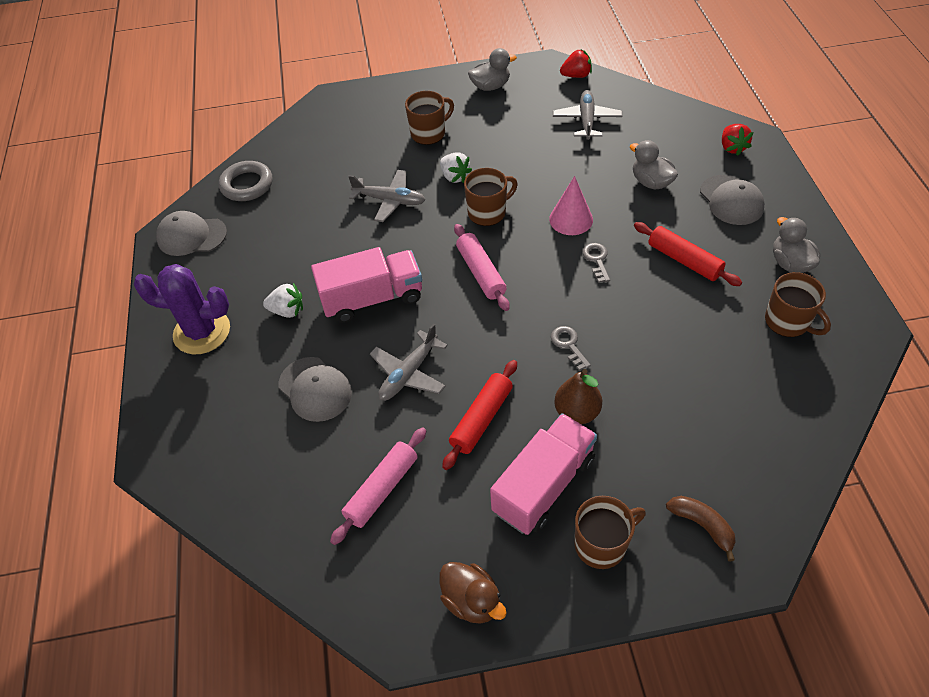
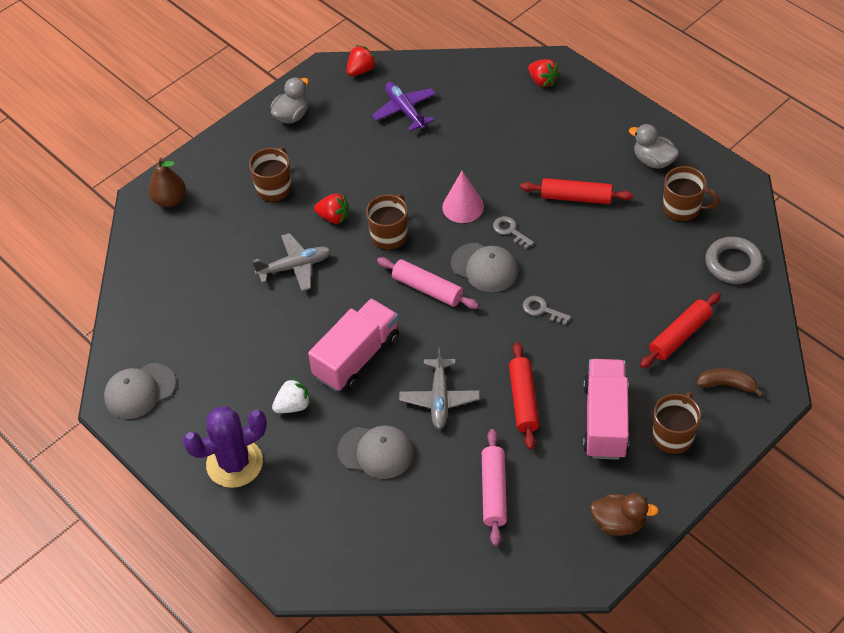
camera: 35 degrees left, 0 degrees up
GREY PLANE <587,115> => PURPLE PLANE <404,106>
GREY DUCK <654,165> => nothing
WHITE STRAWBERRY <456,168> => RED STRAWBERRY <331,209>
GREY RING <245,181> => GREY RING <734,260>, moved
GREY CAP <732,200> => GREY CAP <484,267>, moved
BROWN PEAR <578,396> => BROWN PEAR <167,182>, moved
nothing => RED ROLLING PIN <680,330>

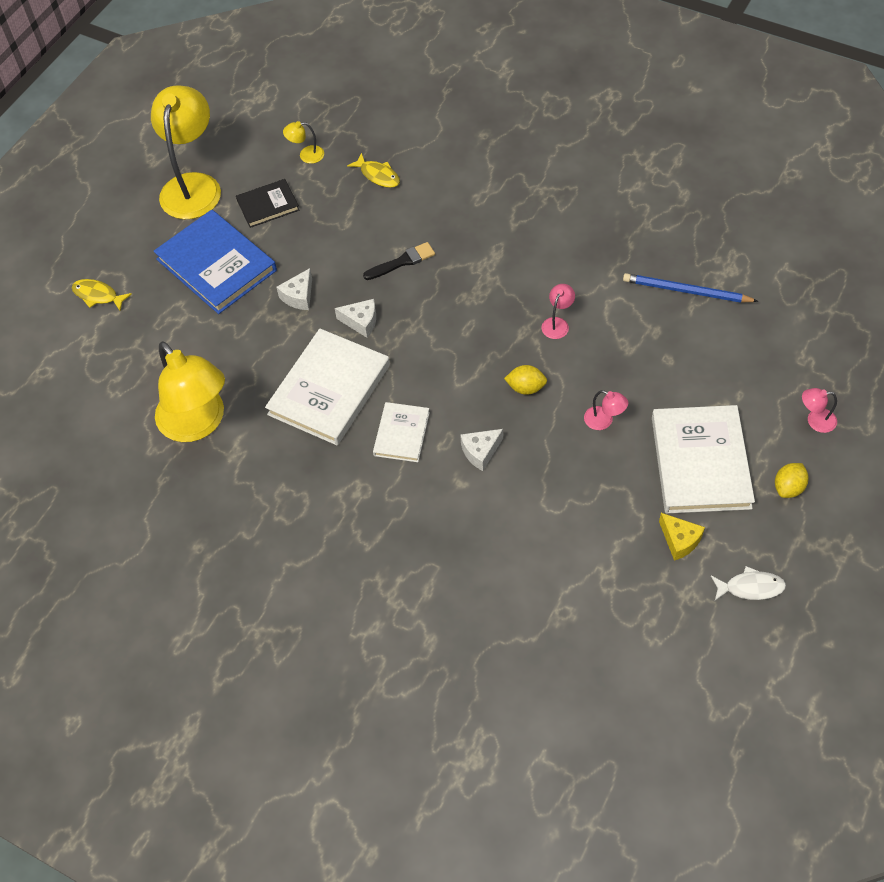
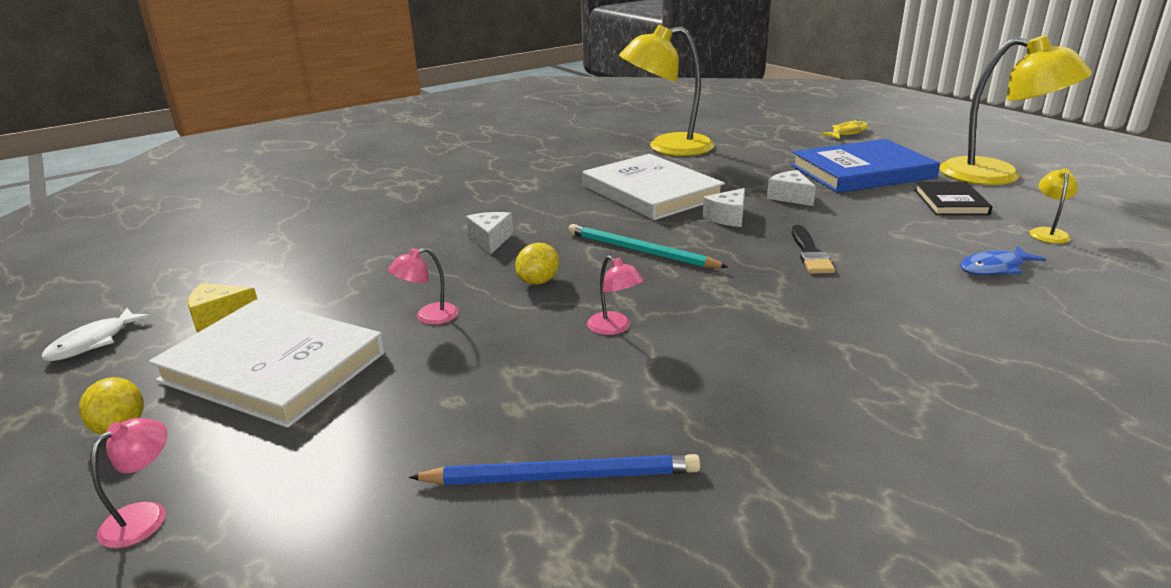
camera: 115 degrees right, 30 degrees down
YELLOW FISH <373,170> => BLUE FISH <1003,260>
BLUE PENCIL <691,288> => BLUE PENCIL <554,469>, 45 degrees clockwise
WHITE BOOK <401,432> => nothing
nothing => TURQUOISE PENCIL <648,246>

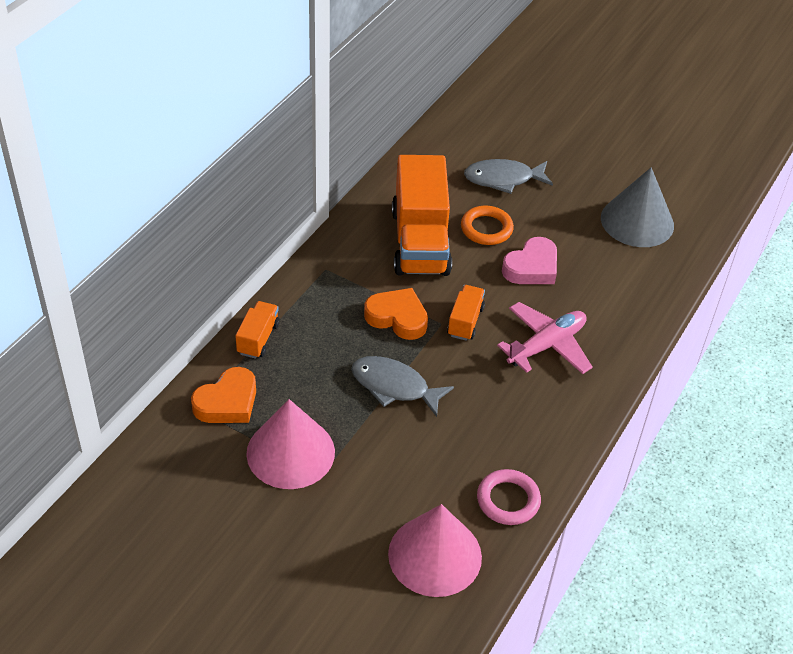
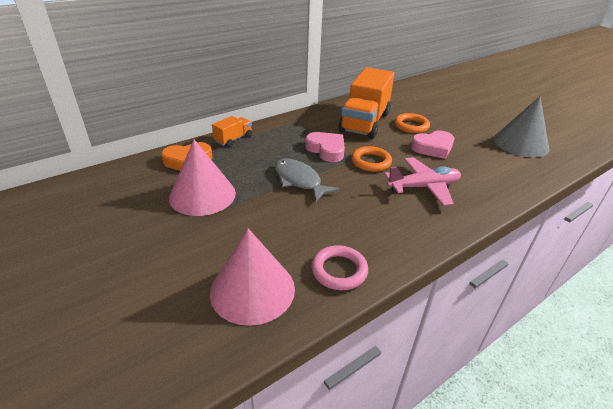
camera: 25 degrees right, 10 degrees down
GREY FISH <508,176> => nothing
ORANGE TRUCK <466,313> => ORANGE RING <371,159>
ORANGE HEART <396,314> => PINK HEART <325,147>

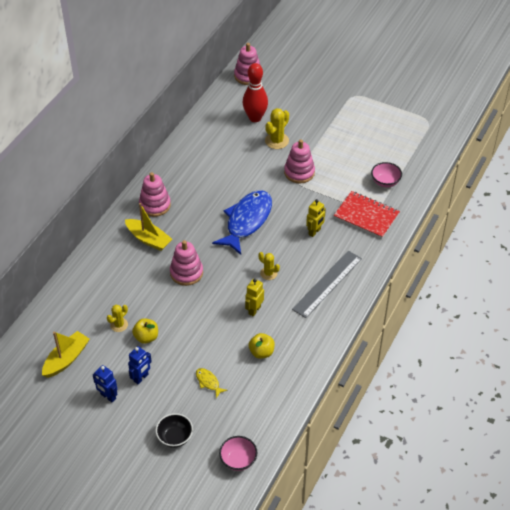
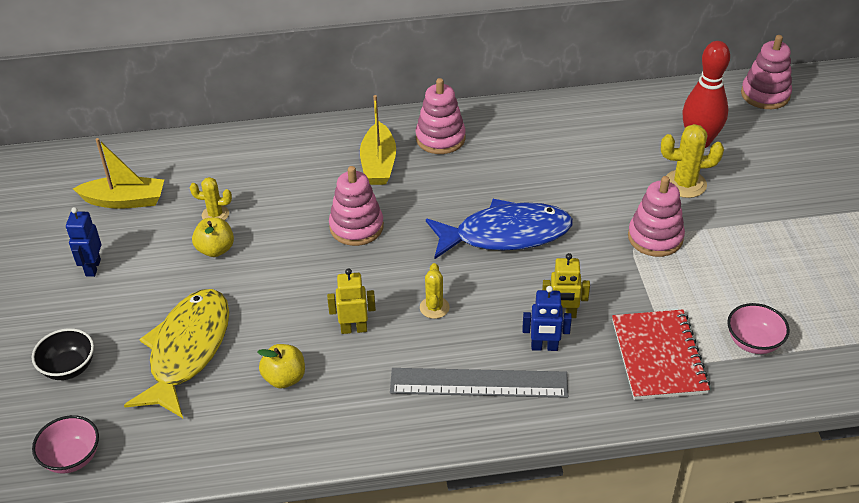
camera: 55 degrees right, 5 degrees down
BLUE ROBOT <140,365> => BLUE ROBOT <547,318>, moved
YELLOW FISH <212,383> => YELLOW FISH <176,353>, x2.47

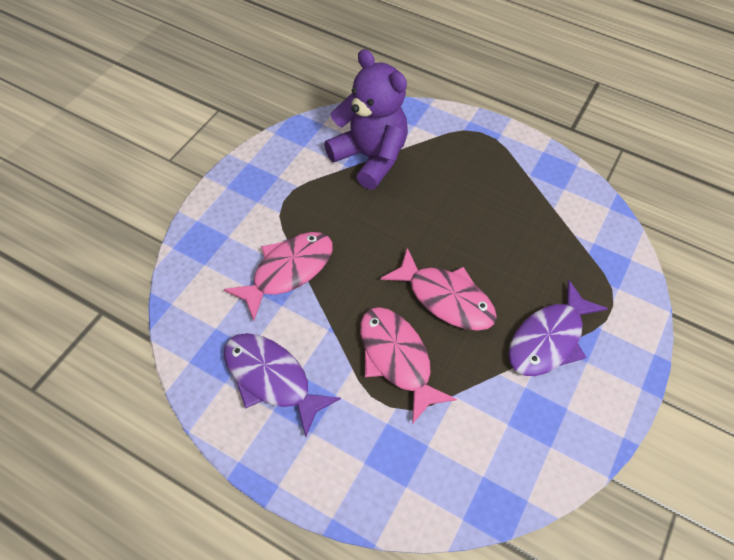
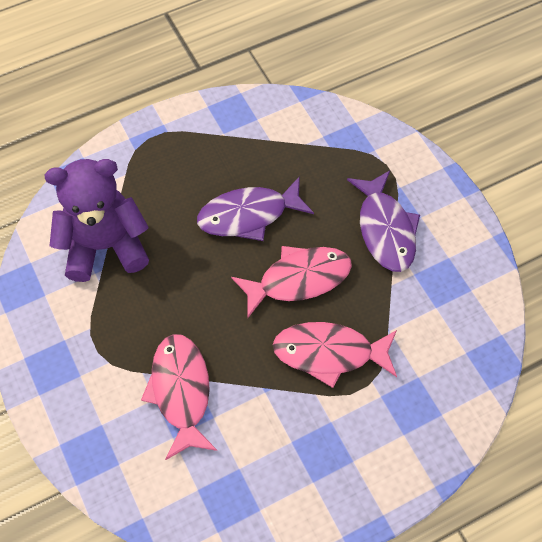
camera: 55 degrees left, 5 degrees up
PURPLE FISH <282,385> => PURPLE FISH <255,208>, moved

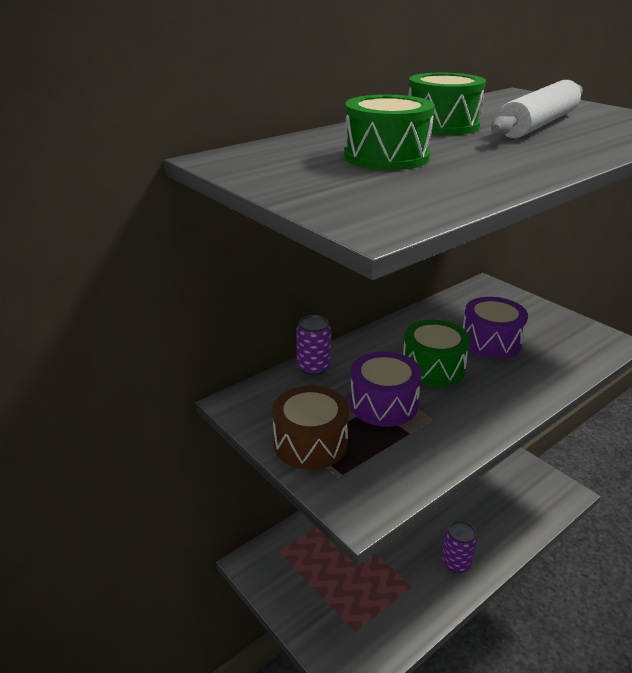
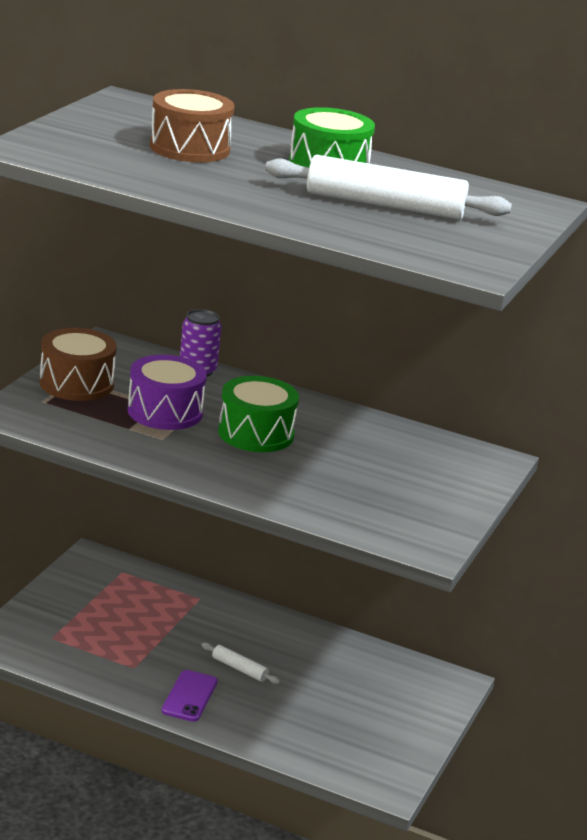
camera: 60 degrees right, 5 degrees down
GREEN DRUM <389,132> => BROWN DRUM <192,125>
PURPLE DRUM <495,328> => nothing
PURPLE CAN <459,547> => PURPLE PHONE <190,696>
nothing => WHITE ROLLING PIN <241,663>

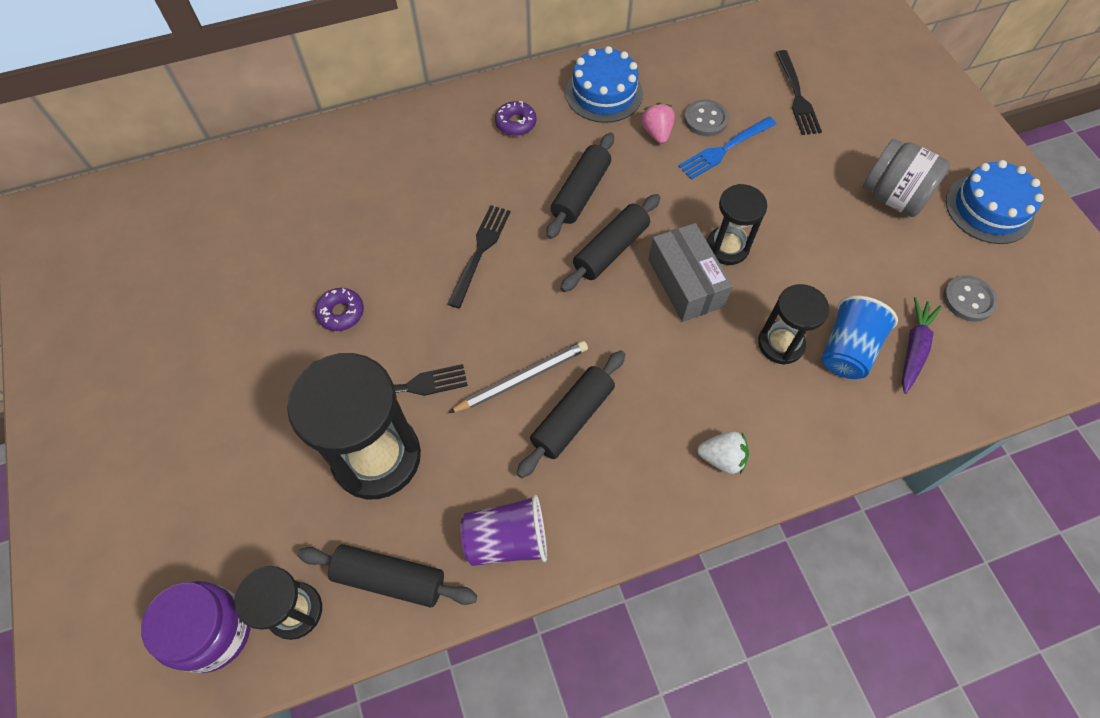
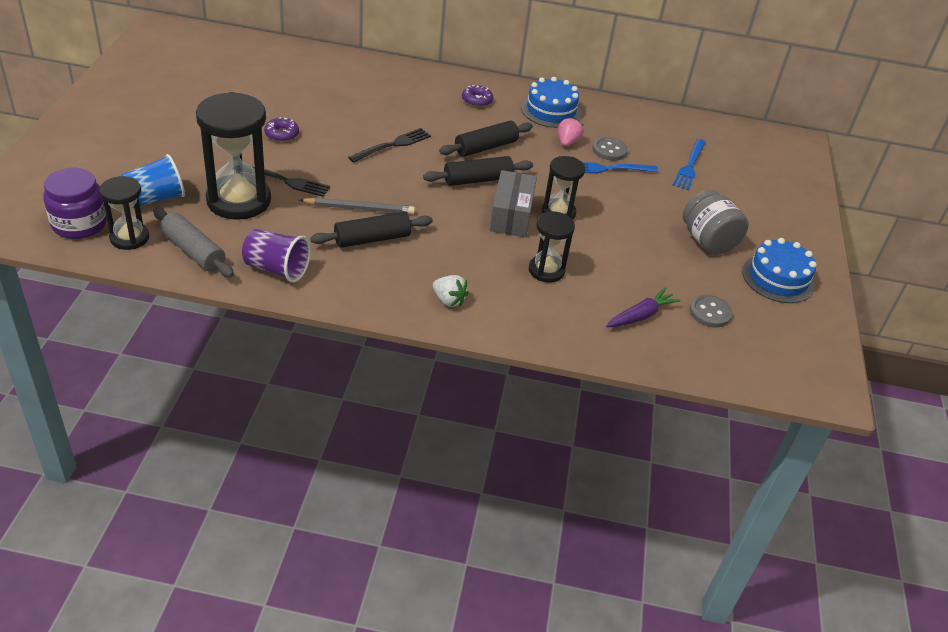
camera: 25 degrees right, 20 degrees down
BLACK FORK <799,92> => BLUE FORK <689,164>
BLUE CUP <859,337> => BLUE CUP <153,180>, moved
BLACK ROLLING PIN <387,575> => GREY ROLLING PIN <193,242>

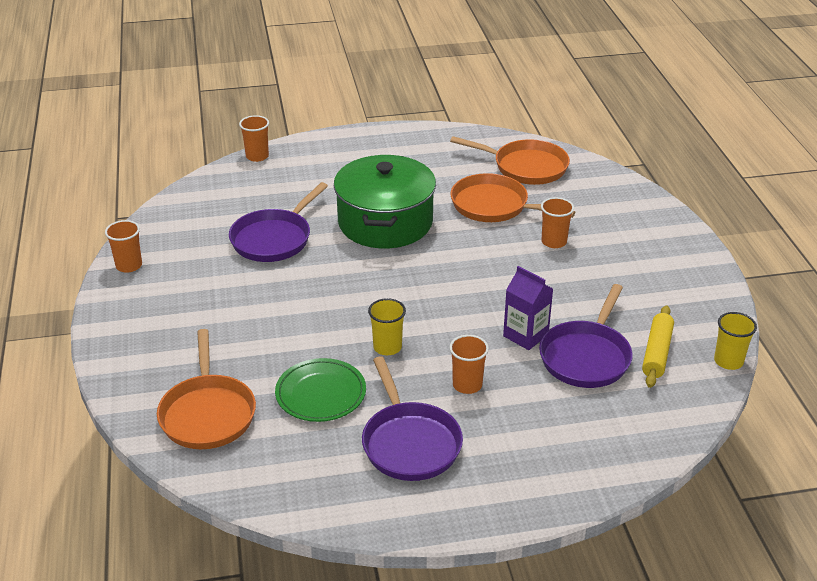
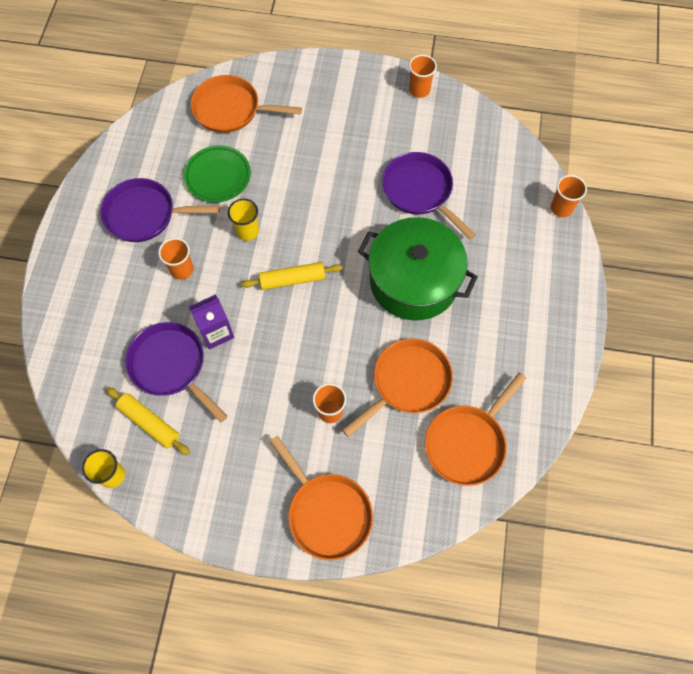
camera: 110 degrees right, 30 degrees up
nothing => YELLOW ROLLING PIN <292,276>
nothing => ORANGE PAN <321,498>

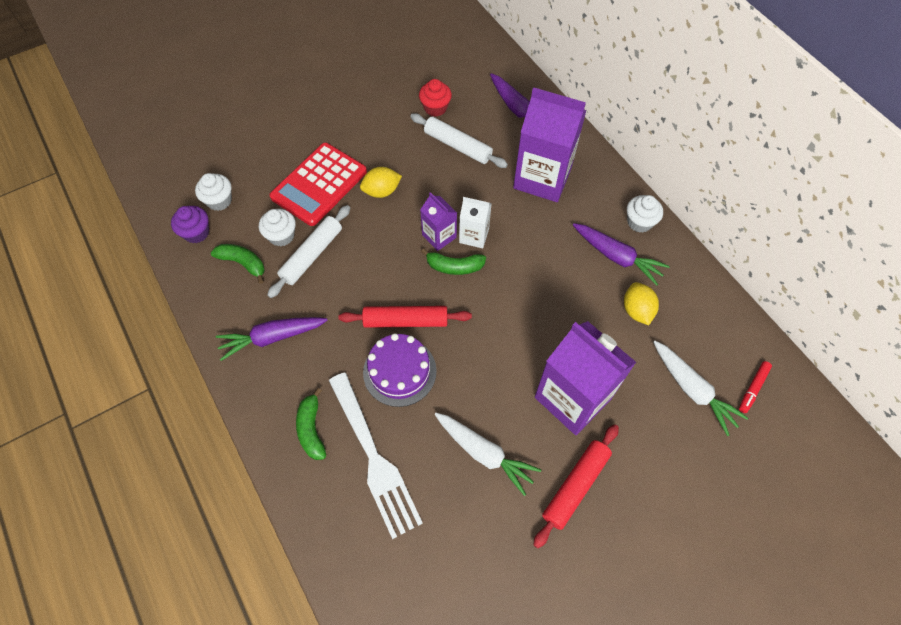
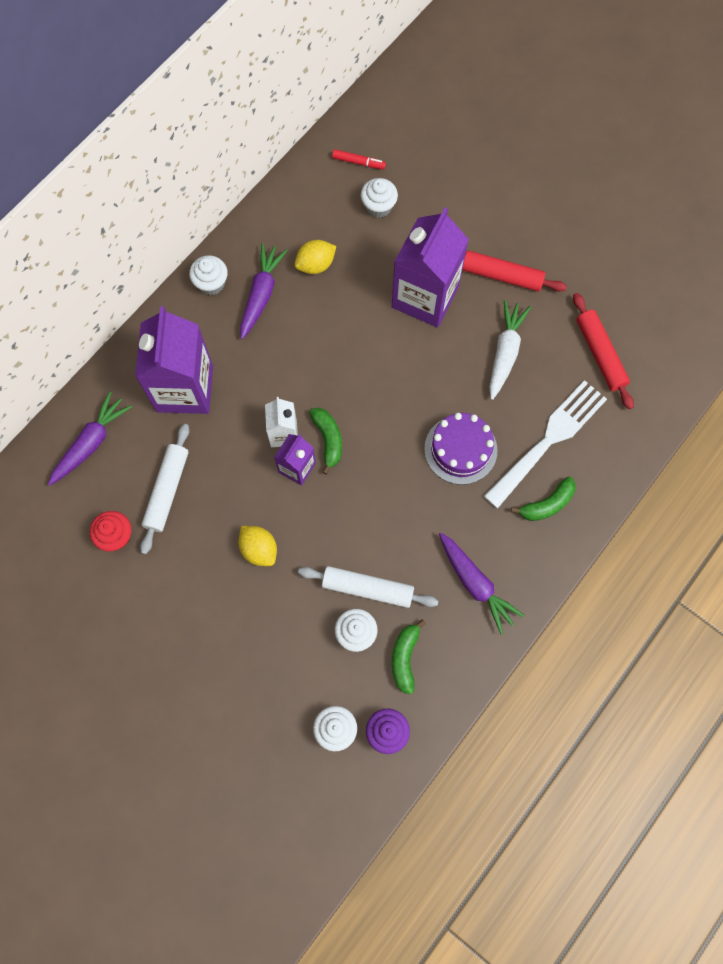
camera: 110 degrees left, 10 degrees up
RED CALCULATOR <318,184> => nothing
RED ROLLING PIN <405,317> => RED ROLLING PIN <603,351>, moved
WHITE CARROT <700,388> => WHITE CUPCAKE <379,198>

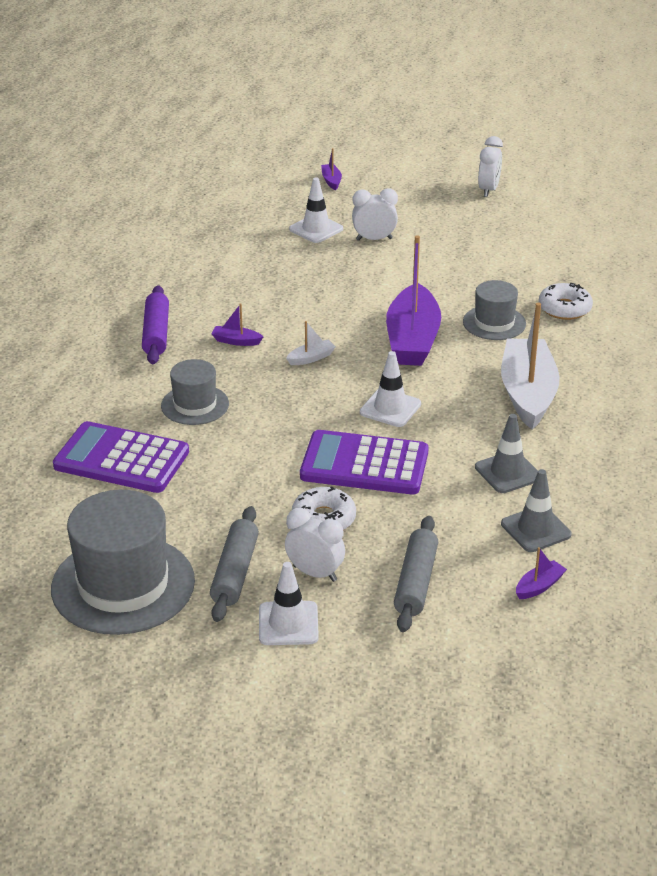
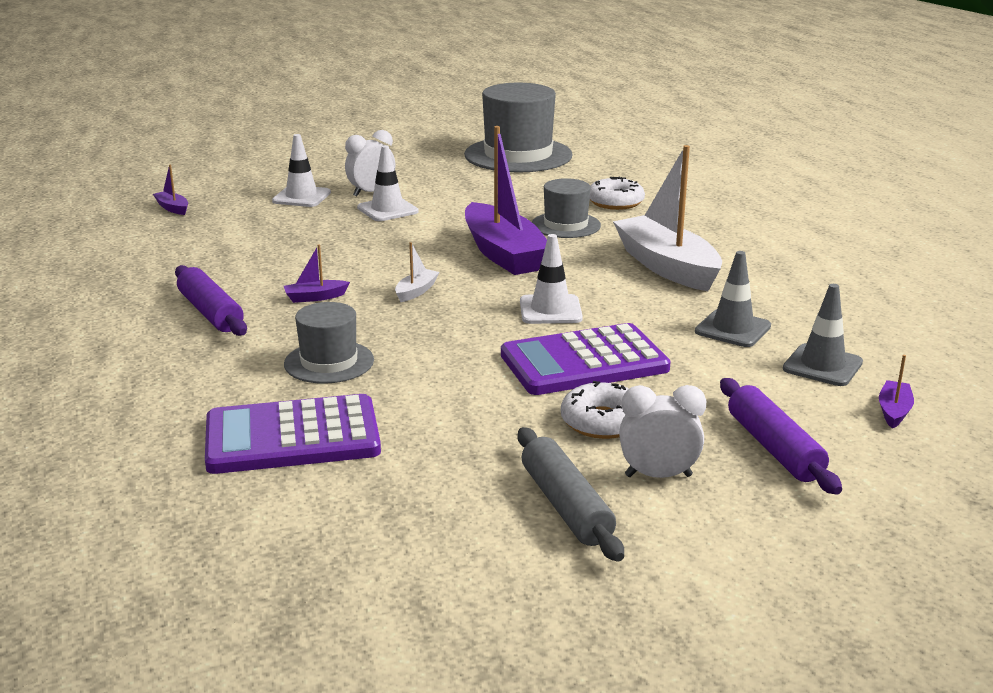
camera: 30 degrees left, 10 degrees down
WHITE CLOCK <490,166> => nothing
PURPLE BOAT <331,169> => PURPLE BOAT <170,190>, moved
GREY HAT <123,562> => GREY HAT <518,128>, moved
GREY ROLLING PIN <416,574> => PURPLE ROLLING PIN <781,436>
WHITE TRAFFIC CONE <289,603> => WHITE TRAFFIC CONE <388,183>, moved

